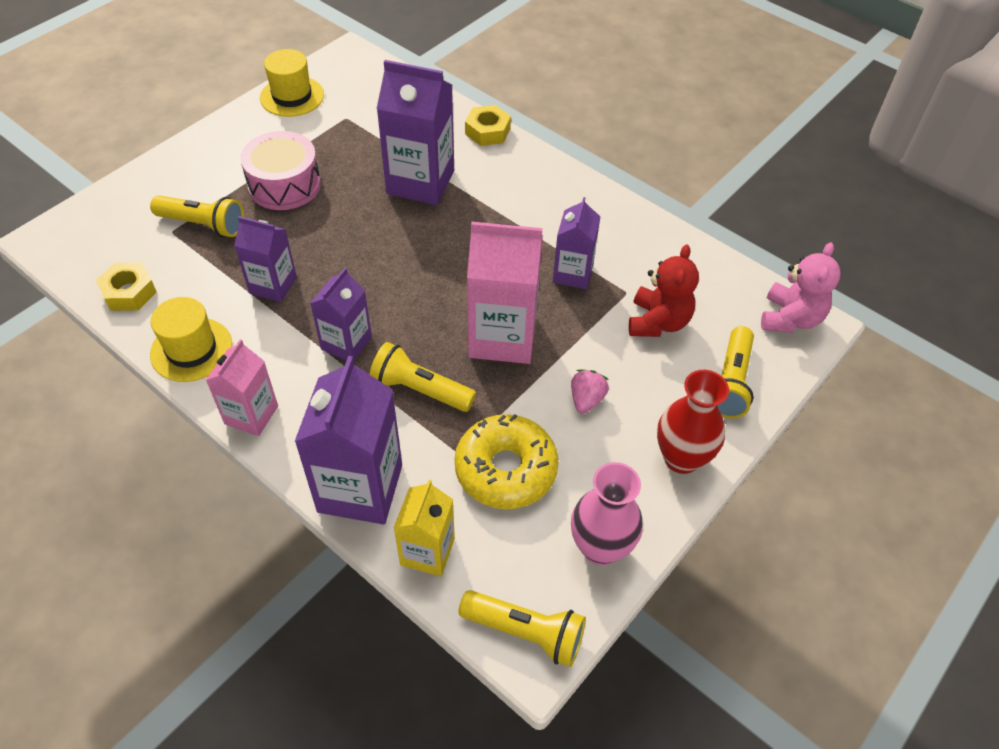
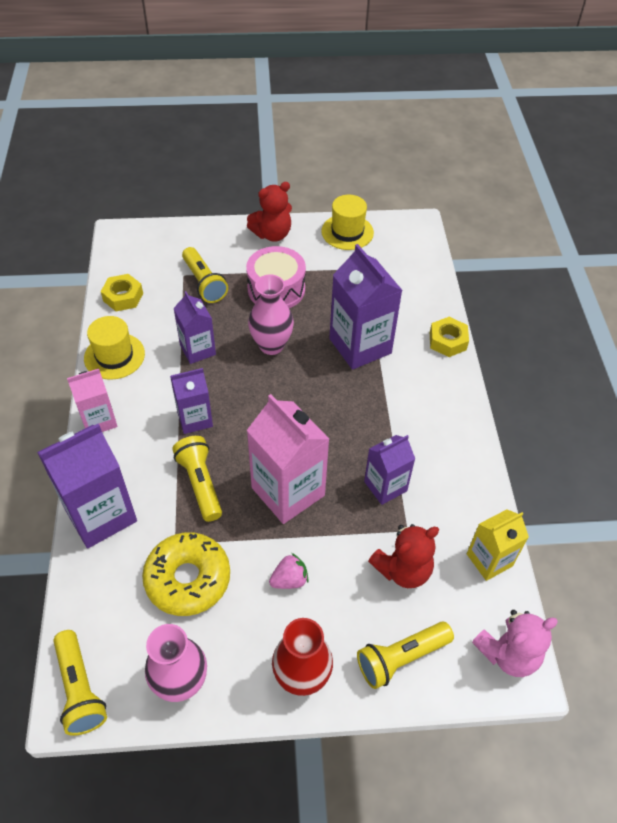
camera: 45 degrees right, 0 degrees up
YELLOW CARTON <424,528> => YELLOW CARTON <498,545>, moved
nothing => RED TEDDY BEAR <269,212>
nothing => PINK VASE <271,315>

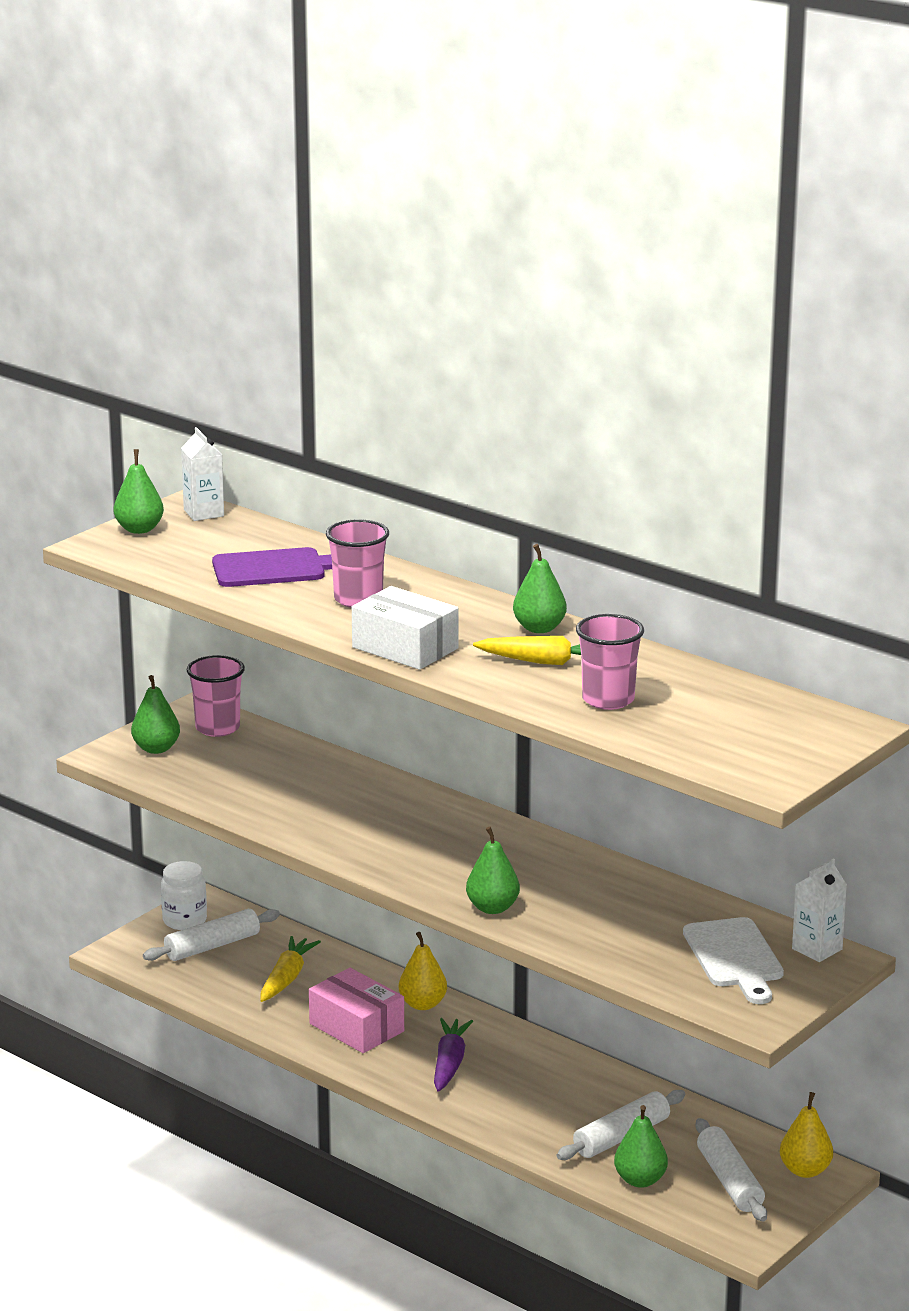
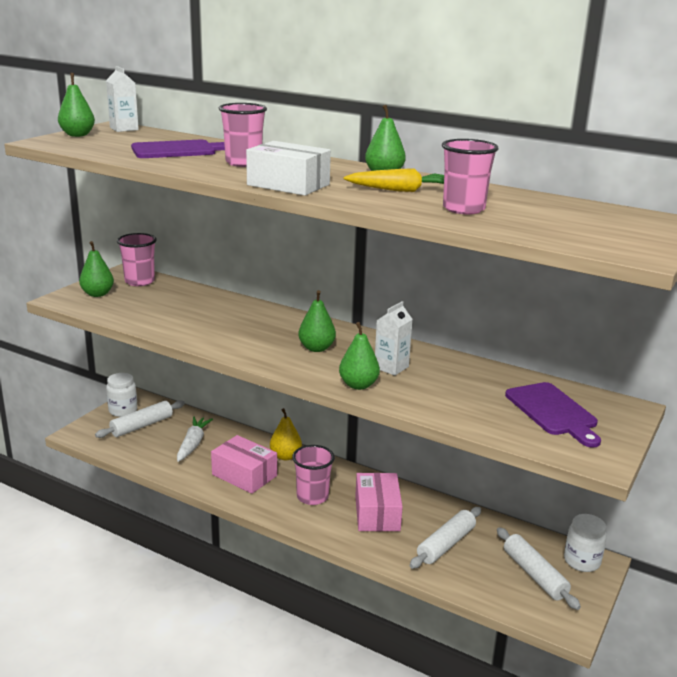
camera: 10 degrees left, 0 degrees up
WHITE CARTON <819,910> => WHITE CARTON <394,338>, moved
WHITE CUTTING BOARD <733,960> => PURPLE CUTTING BOARD <553,415>
YELLOW CARROT <290,969> => WHITE CARROT <195,439>
PURPLE CARROT <453,1055> => PINK CUP <313,475>
YELLOW PEAR <806,1135> => WHITE JAR <585,543>
GREEN PEAR <641,1146> => GREEN PEAR <317,321>, moved
nothing => PINK BOX <379,502>

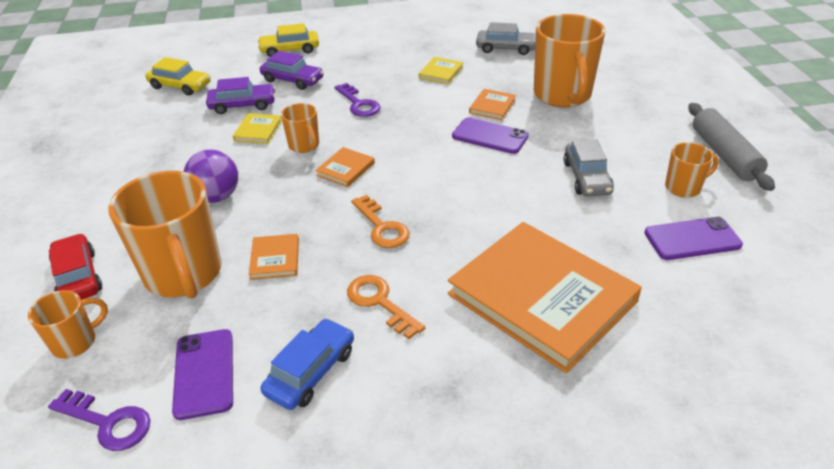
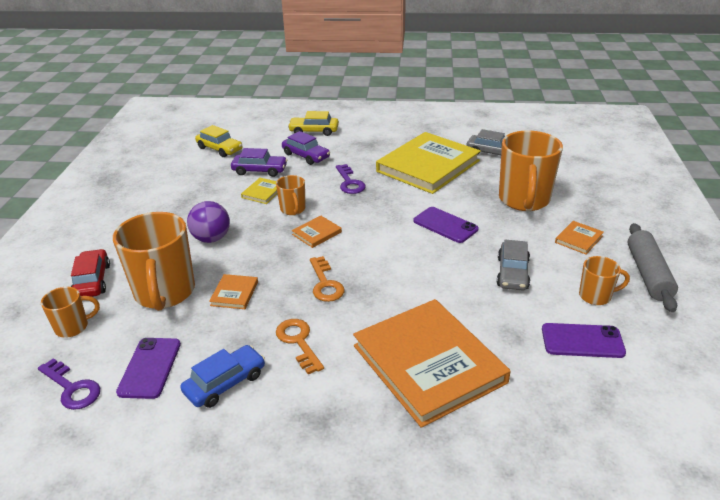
camera: 15 degrees right, 5 degrees down
YELLOW BOOK <441,71> => YELLOW BOOK <428,163>, x2.49
ORANGE BOOK <492,104> => ORANGE BOOK <579,237>, moved

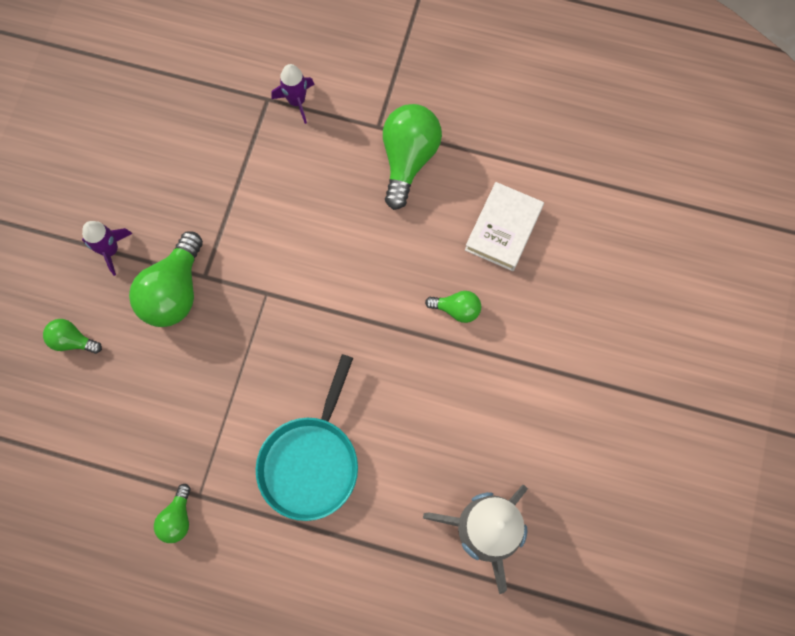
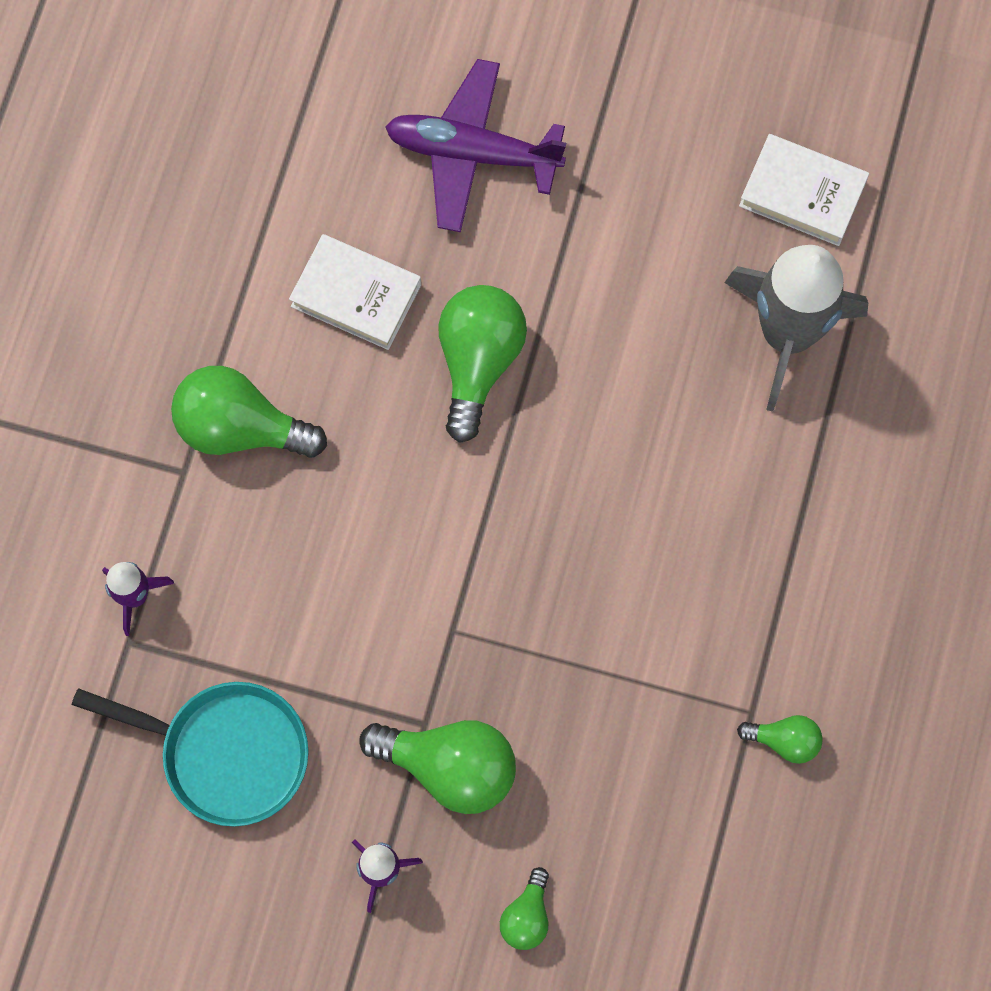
camera: 90 degrees left, 0 degrees up
GREEN LIGHT BULB <453,307> => GREEN LIGHT BULB <482,364>, x1.92
TURQUOISE PAN <307,437> => TURQUOISE PAN <190,754>, moved
nothing => PURPLE PLANE <475,145>
nothing => WHITE BOOK <804,190>

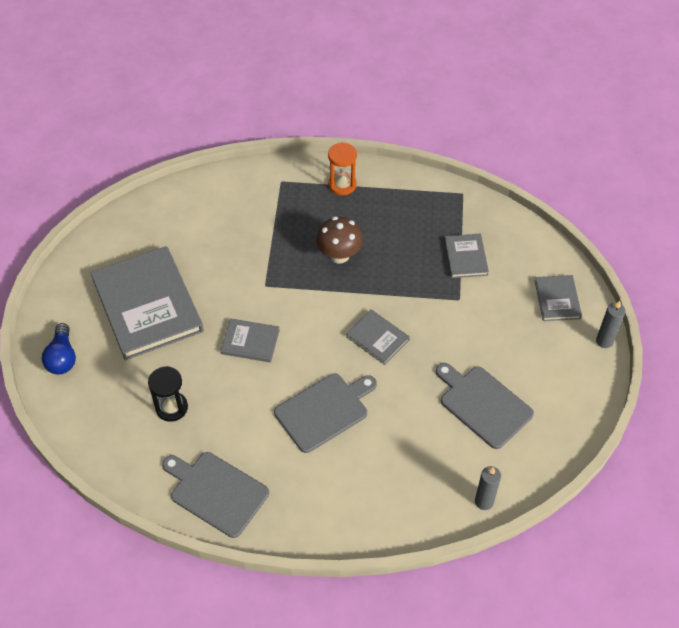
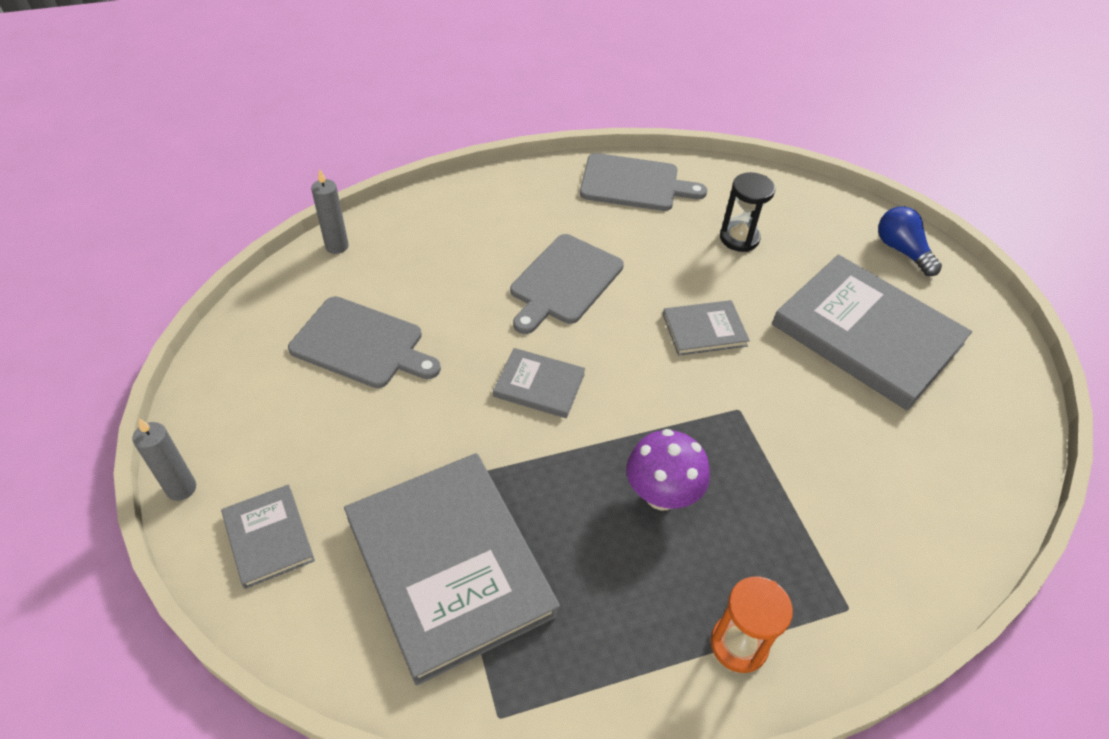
camera: 155 degrees right, 5 degrees down
BROWN MUSHROOM <339,240> => PURPLE MUSHROOM <668,469>
GREY BOOK <466,256> => GREY BOOK <452,569>, x2.12

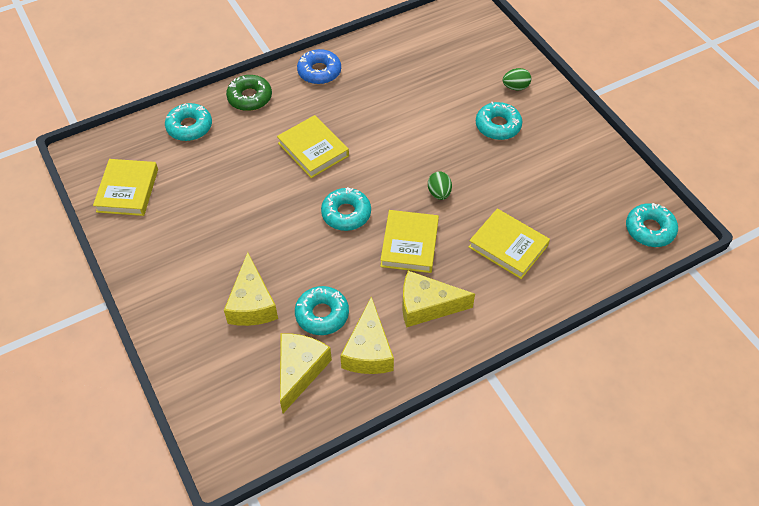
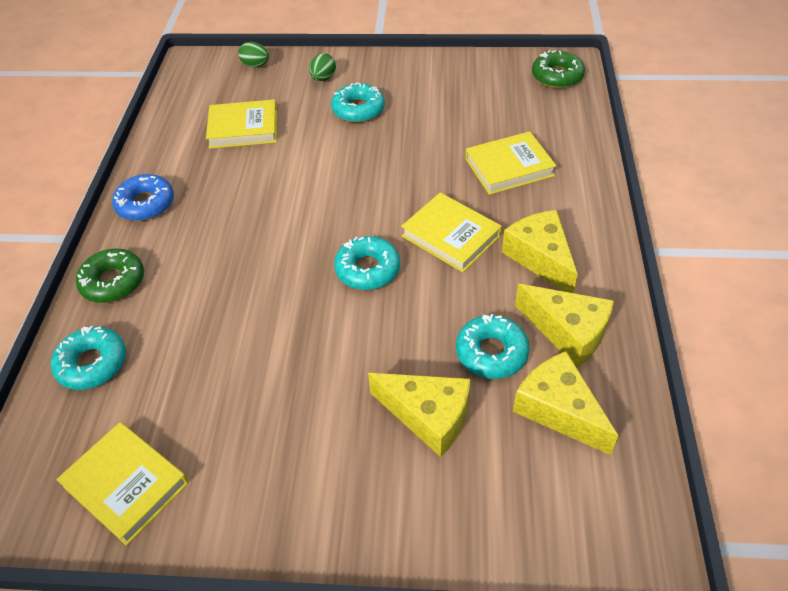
camera: 55 degrees left, 5 degrees down
YELLOW BOOK <313,146> => YELLOW BOOK <241,124>, moved
GREEN EGG <440,186> => GREEN EGG <253,54>, moved
TURQUOISE DONUT <652,225> => GREEN DONUT <558,69>
YELLOW CHEESE <438,299> => YELLOW CHEESE <540,251>, 120 degrees clockwise

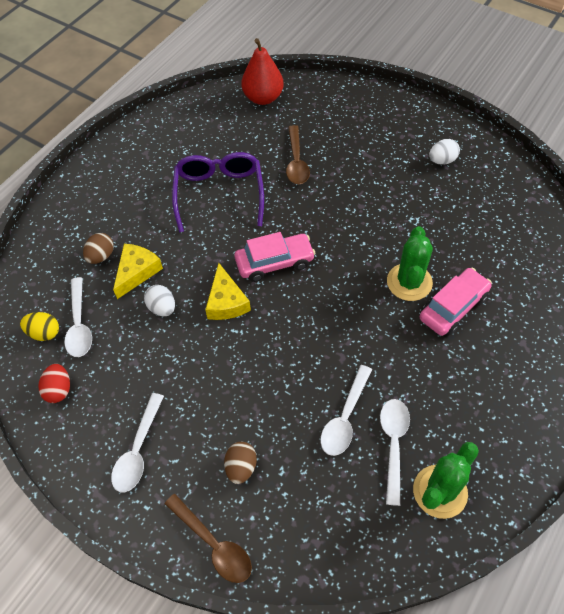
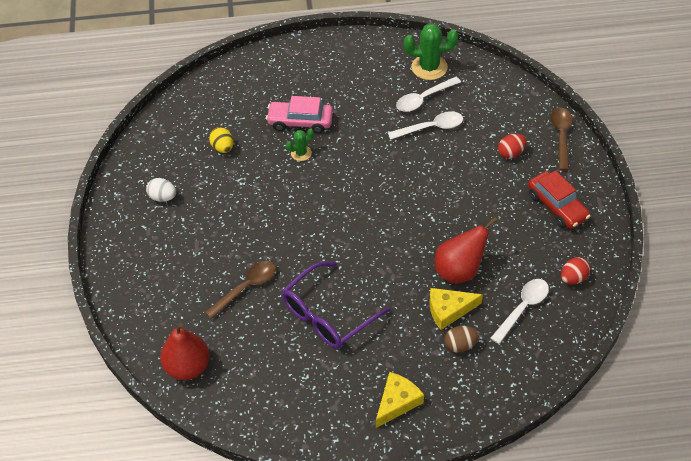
camera: 130 degrees left, 5 degrees down
GREEN CACTUS <410,263> => GREEN CACTUS <300,144>, x0.55
PINK CAR <275,257> => nothing
YELLOW CHEESE <228,291> => YELLOW CHEESE <400,400>, moved
WHITE EGG <159,300> => RED PEAR <466,250>
YELLOW EGG <39,326> => YELLOW EGG <221,140>, moved
WHITE SPOON <137,442> => RED CAR <559,199>
BROWN EGG <240,463> => RED EGG <512,146>

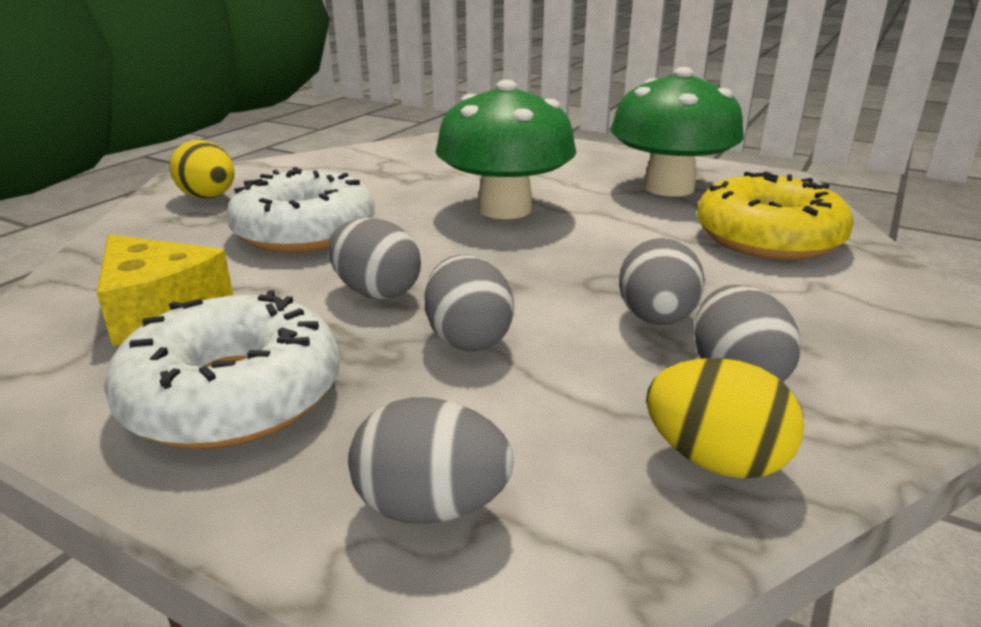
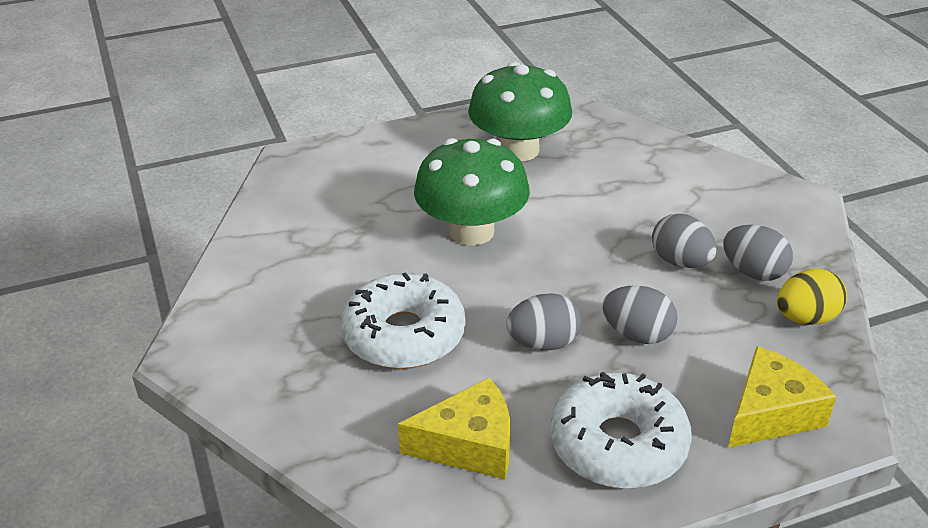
camera: 50 degrees left, 10 degrees up
YELLOW EGG <202,169> => nothing
YELLOW DONUT <775,216> => nothing
GREY EGG <431,460> => YELLOW CHEESE <782,397>

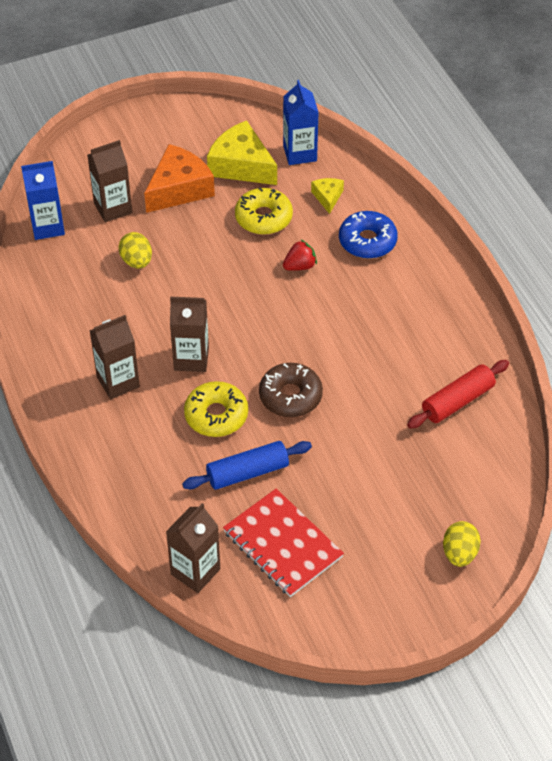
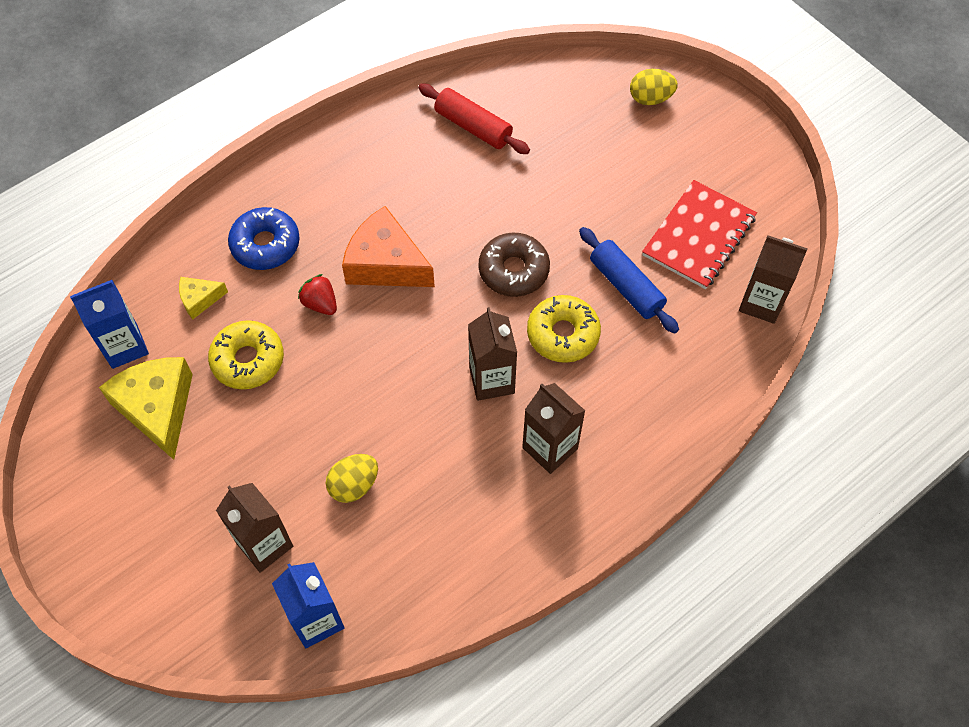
camera: 105 degrees left, 10 degrees up
YELLOW CHEESE <242,152> => YELLOW CHEESE <146,408>, 135 degrees clockwise
ORANGE CHEESE <179,178> => ORANGE CHEESE <388,246>, moved

